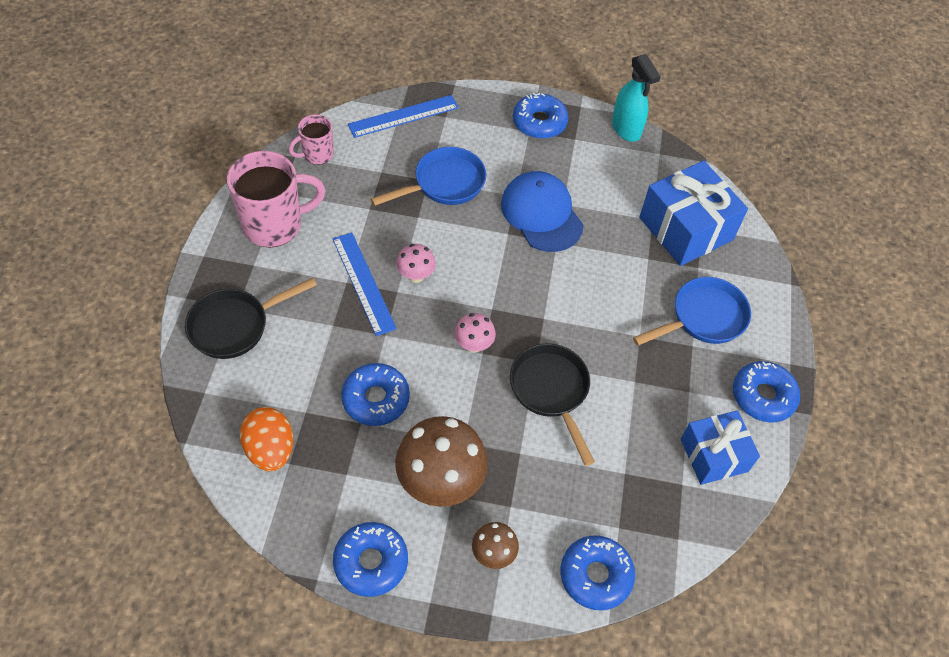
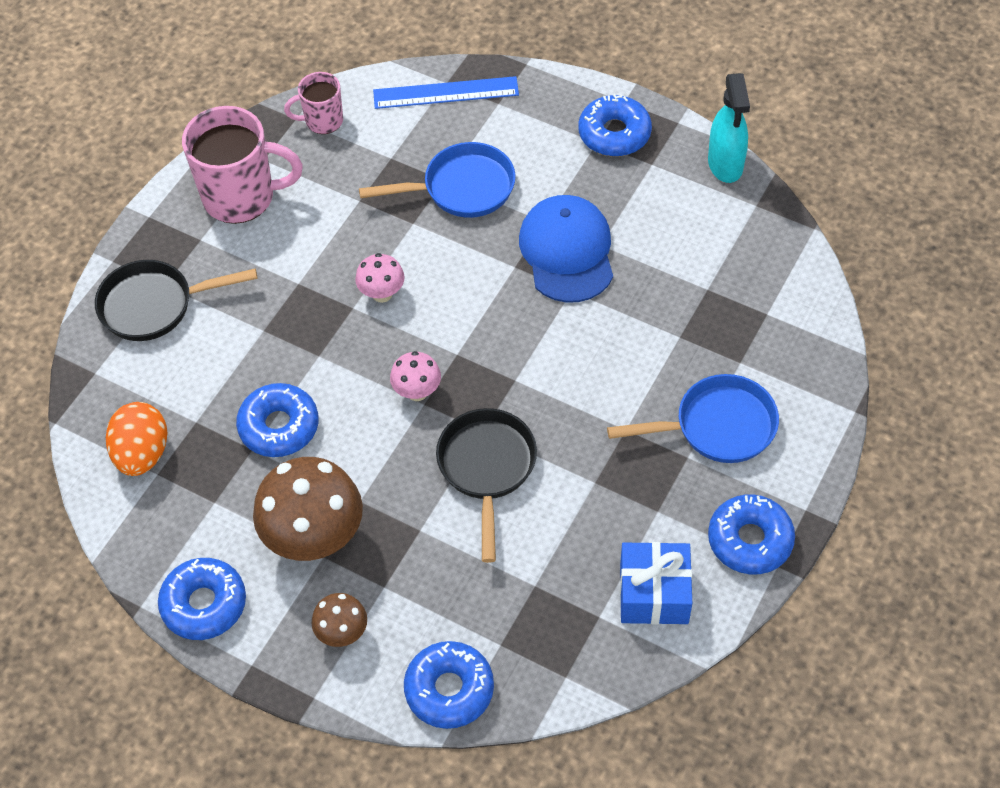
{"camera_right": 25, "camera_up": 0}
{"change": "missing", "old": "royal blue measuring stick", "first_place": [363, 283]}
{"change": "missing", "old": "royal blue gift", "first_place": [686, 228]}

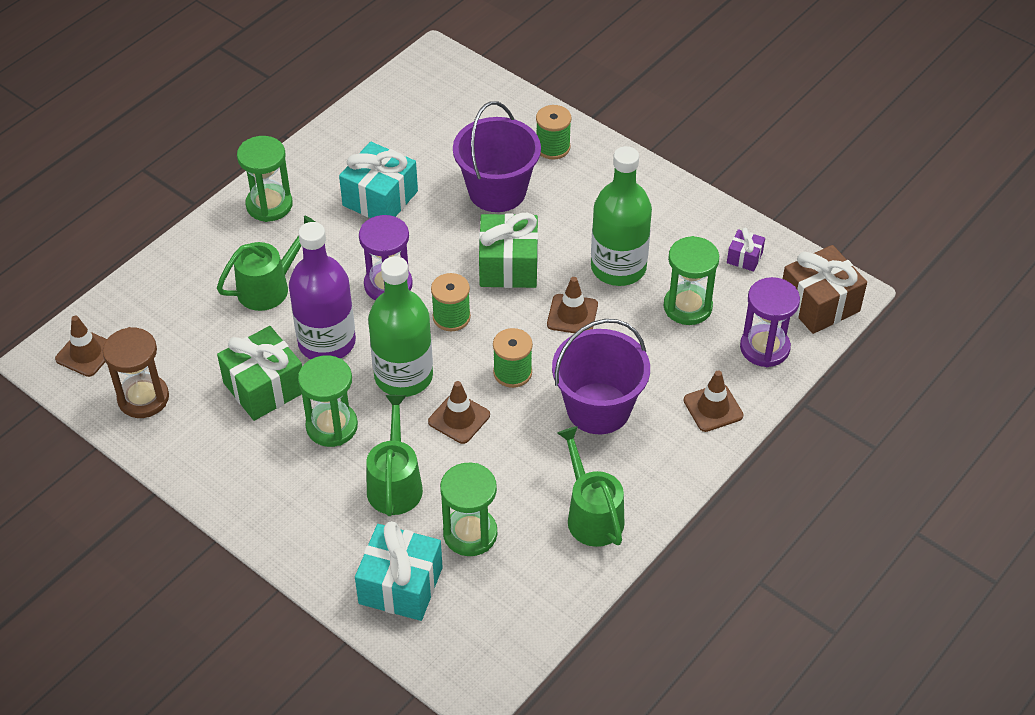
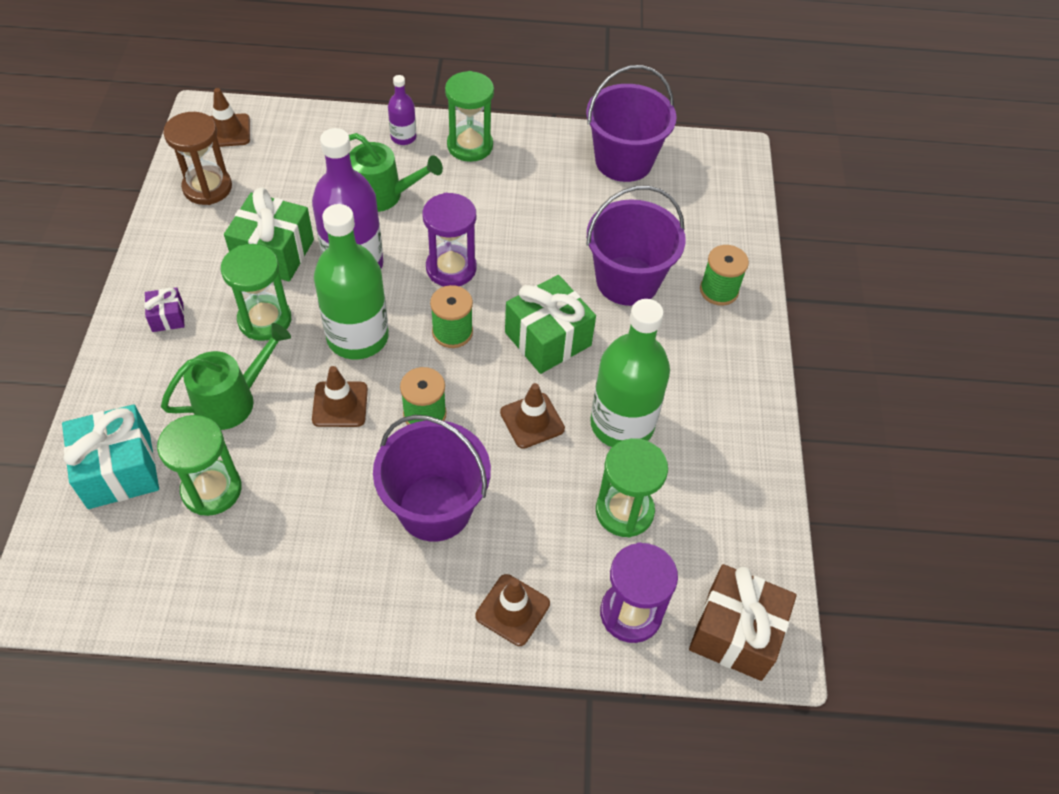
{"camera_right": 50, "camera_up": 5}
{"change": "missing", "old": "turquoise gift", "first_place": [380, 198]}
{"change": "missing", "old": "leaf-green watering pot", "first_place": [592, 515]}
{"change": "appeared", "new": "purple flask", "second_place": [403, 137]}
{"change": "appeared", "new": "purple sand bucket", "second_place": [623, 161]}
{"change": "relocated", "old": "purple gift", "first_place": [744, 257], "second_place": [168, 317]}

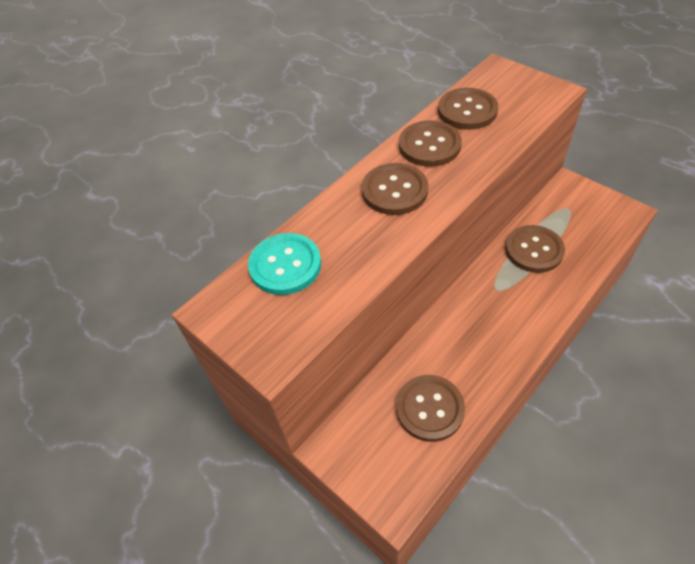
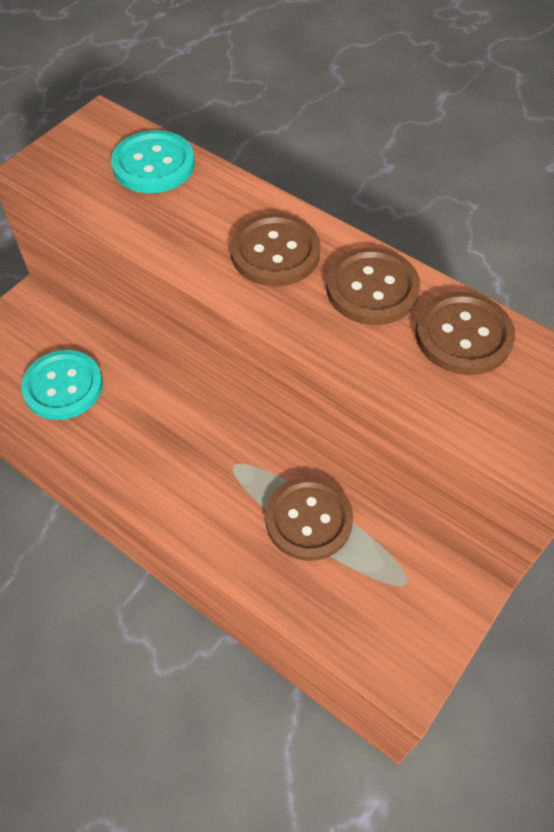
{"camera_right": 80, "camera_up": 5}
{"change": "colour", "old": "russet sewing button", "new": "turquoise sewing button", "first_place": [429, 408], "second_place": [63, 386]}

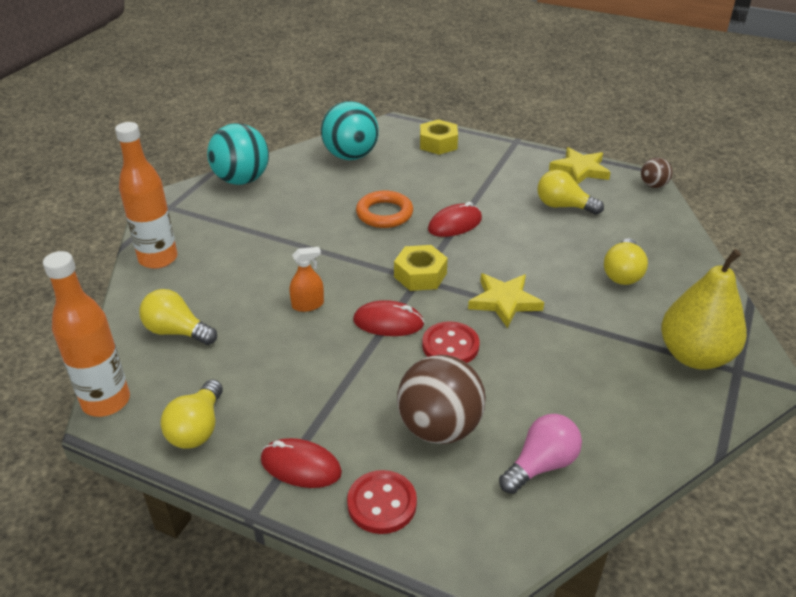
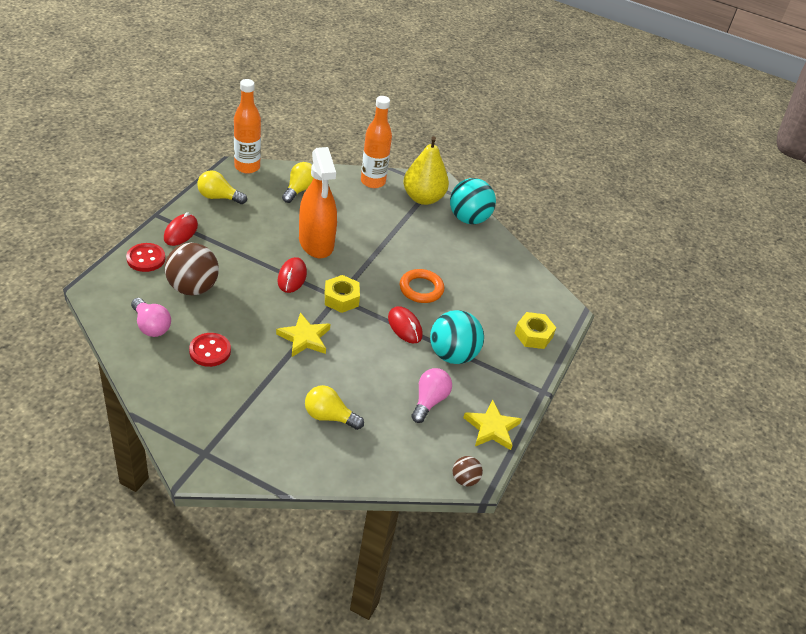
{"camera_right": 85, "camera_up": 5}
{"change": "relocated", "old": "turquoise ball", "first_place": [350, 156], "second_place": [452, 355]}
{"change": "relocated", "old": "crimson sewing button", "first_place": [450, 346], "second_place": [210, 351]}
{"change": "relocated", "old": "yellow toy pear", "first_place": [694, 356], "second_place": [423, 198]}
{"change": "colour", "old": "yellow bulb", "new": "pink bulb", "first_place": [563, 206], "second_place": [429, 401]}
{"change": "size", "old": "orange-coloured spray cleaner", "first_place": [308, 305], "second_place": [316, 242], "factor": 2.44}

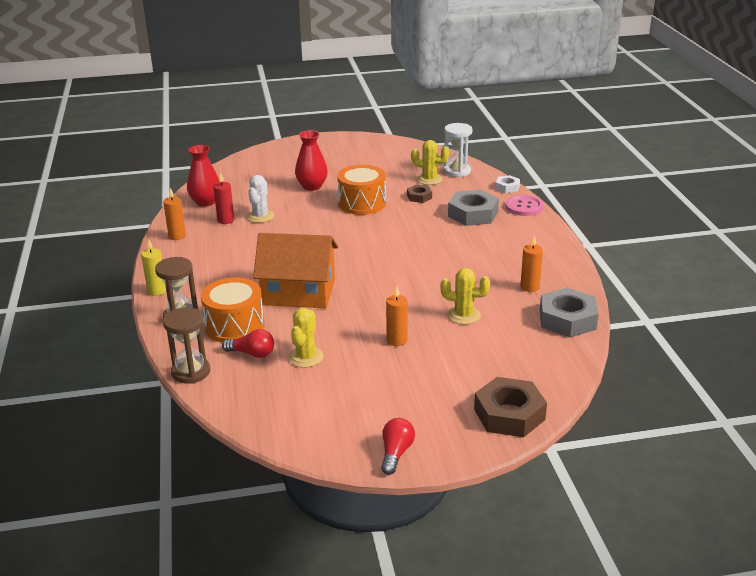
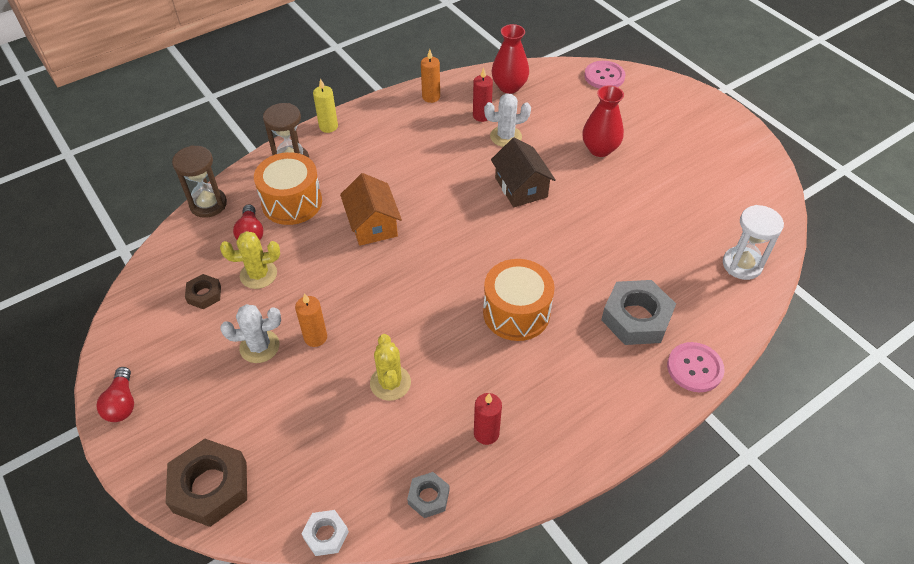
{"camera_right": 65, "camera_up": 20}
{"change": "missing", "old": "yellow prickly plant", "first_place": [429, 179]}
{"change": "appeared", "new": "white prickly plant", "second_place": [259, 346]}
{"change": "appeared", "new": "russet toy house", "second_place": [521, 187]}
{"change": "appeared", "new": "pink sewing button", "second_place": [604, 76]}
{"change": "relocated", "old": "orange-coloured snare drum", "first_place": [362, 203], "second_place": [516, 313]}
{"change": "relocated", "old": "russet hex nut", "first_place": [419, 197], "second_place": [204, 294]}
{"change": "relocated", "old": "white hex nut", "first_place": [507, 187], "second_place": [326, 535]}
{"change": "colour", "old": "orange-coloured pillar candle", "new": "crimson pillar candle", "first_place": [529, 287], "second_place": [486, 433]}
{"change": "spun", "old": "crimson bulb", "first_place": [396, 453], "second_place": [122, 403], "degrees": 90}
{"change": "size", "old": "orange-coloured toy house", "first_place": [299, 292], "second_place": [372, 224], "factor": 0.66}
{"change": "size", "old": "gray hex nut", "first_place": [567, 319], "second_place": [428, 497], "factor": 0.52}

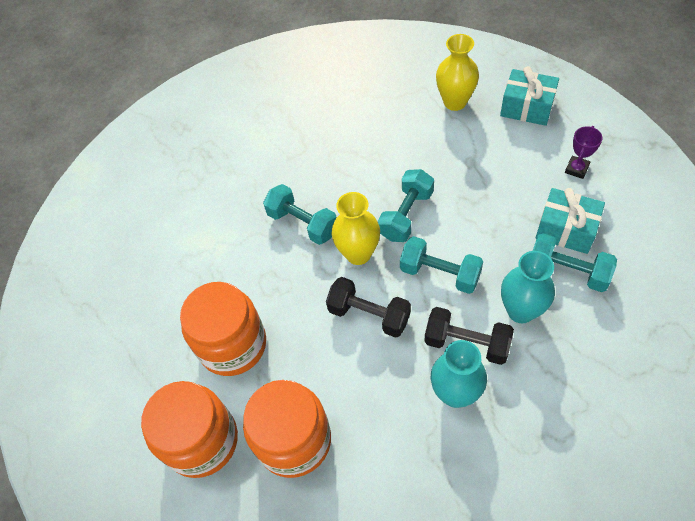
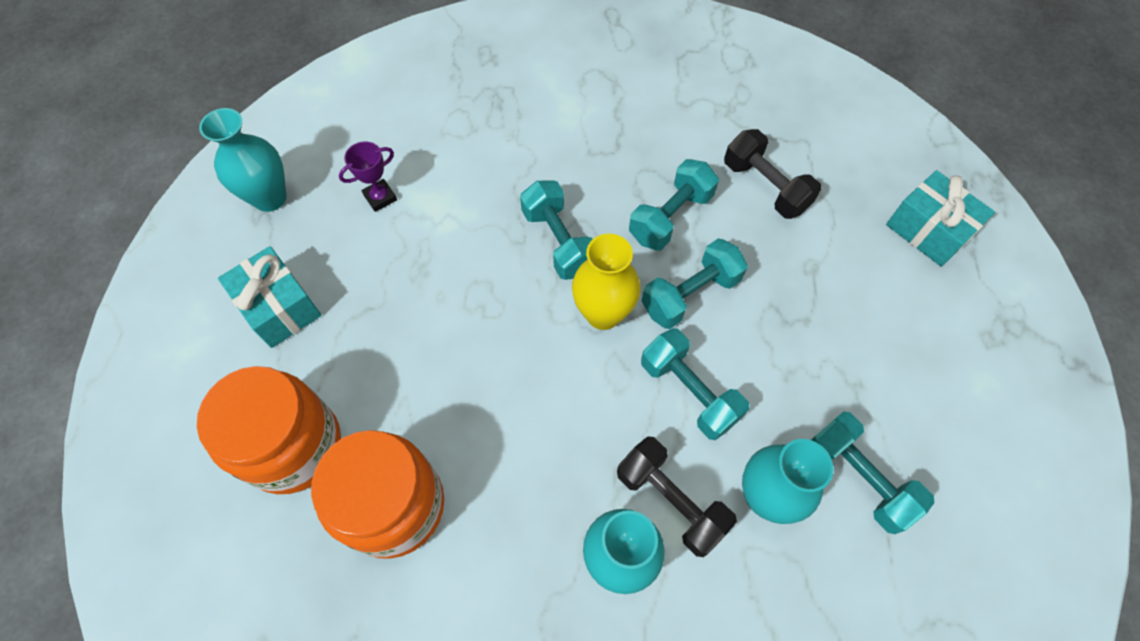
{"camera_right": 20, "camera_up": 5}
{"change": "missing", "old": "orange-coloured preserve jar", "first_place": [233, 344]}
{"change": "missing", "old": "yellow vase", "first_place": [455, 102]}
{"change": "appeared", "new": "turquoise vase", "second_place": [270, 198]}
{"change": "appeared", "new": "turquoise free weight", "second_place": [670, 217]}
{"change": "relocated", "old": "black free weight", "first_place": [369, 315], "second_place": [765, 187]}
{"change": "relocated", "old": "turquoise gift", "first_place": [566, 230], "second_place": [279, 307]}
{"change": "relocated", "old": "purple award cup", "first_place": [576, 169], "second_place": [380, 197]}

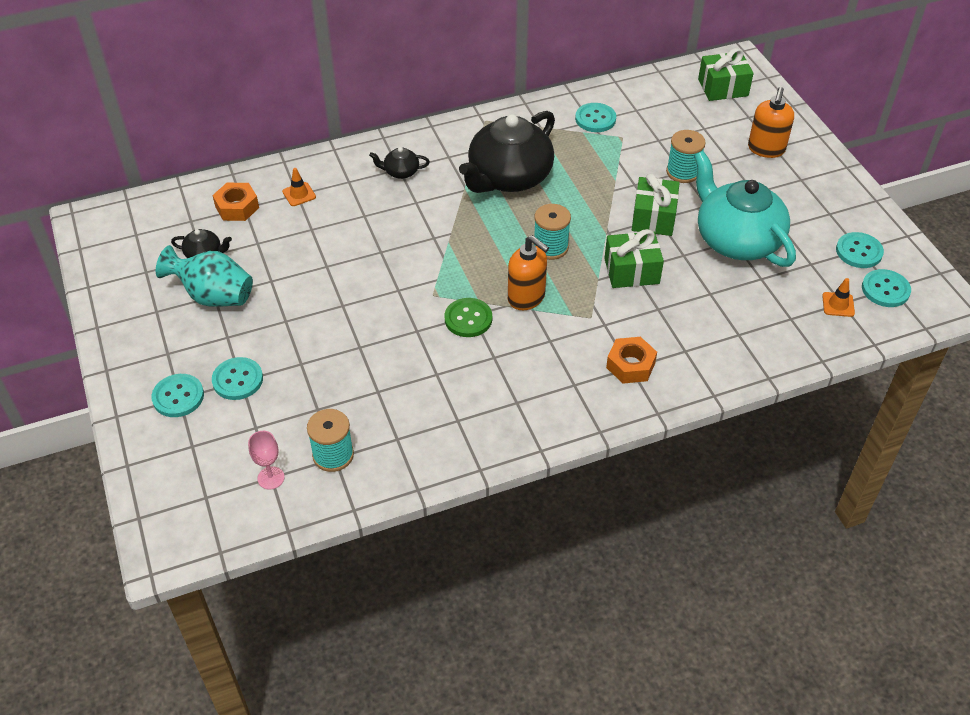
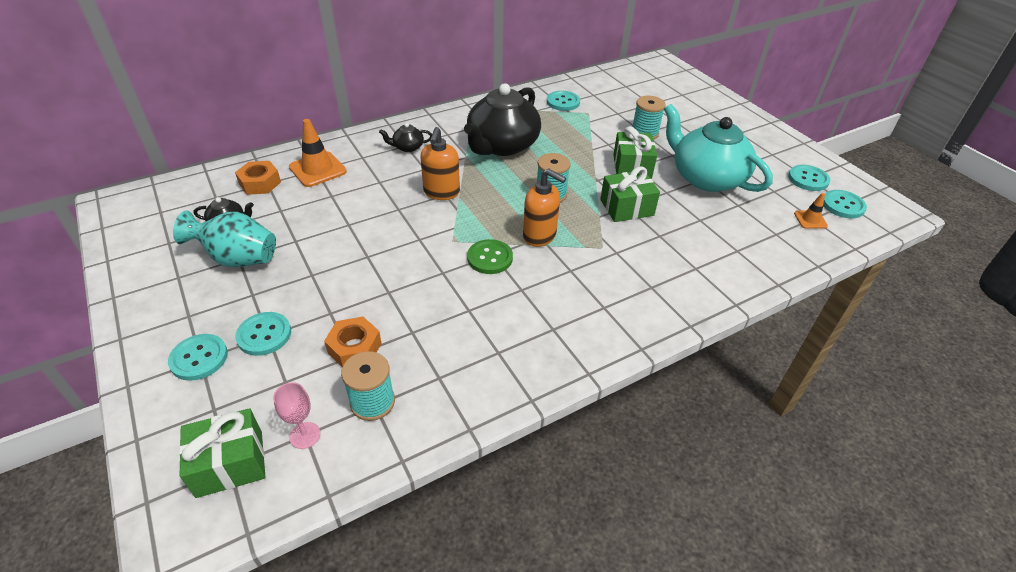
{"camera_right": -10, "camera_up": -5}
{"change": "relocated", "old": "orange-coloured hex nut", "first_place": [630, 365], "second_place": [354, 348]}
{"change": "relocated", "old": "leaf-green gift", "first_place": [723, 88], "second_place": [230, 463]}
{"change": "relocated", "old": "orange-coloured soap pump", "first_place": [766, 149], "second_place": [441, 192]}
{"change": "size", "old": "orange-coloured safety cone", "first_place": [299, 194], "second_place": [318, 169], "factor": 1.83}

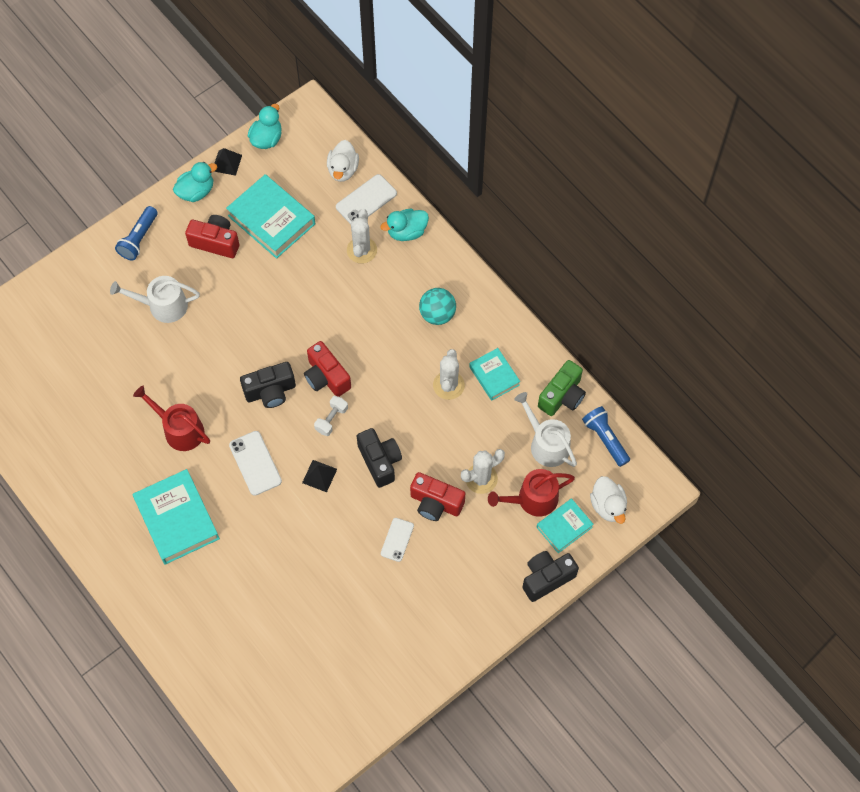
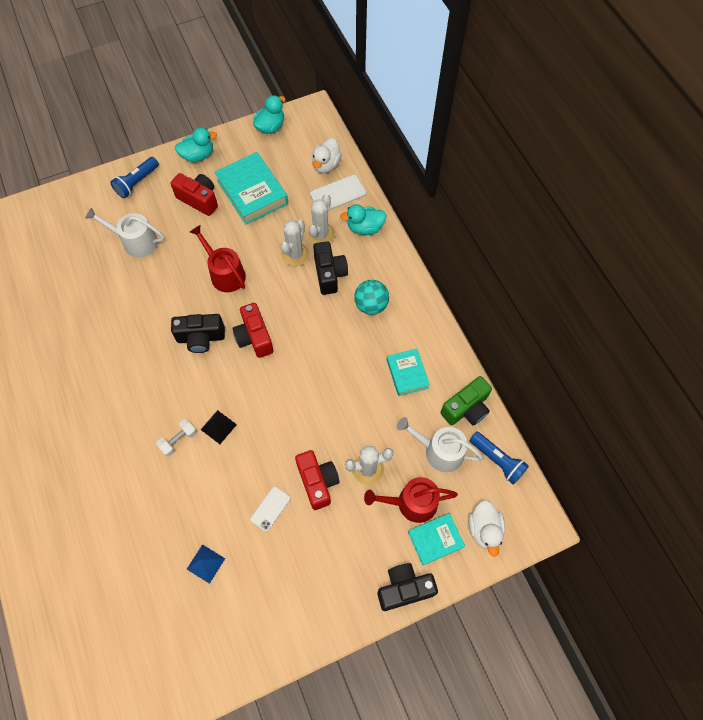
{"camera_right": 15, "camera_up": 0}
{"change": "missing", "old": "turquoise book", "first_place": [177, 519]}
{"change": "missing", "old": "black pyramid shape", "first_place": [227, 163]}
{"change": "missing", "old": "white smartphone", "first_place": [255, 463]}
{"change": "appeared", "new": "royal blue pyramid shape", "second_place": [205, 563]}
{"change": "relocated", "old": "crimson watering pot", "first_place": [180, 429], "second_place": [225, 273]}
{"change": "relocated", "old": "white free weight", "first_place": [331, 419], "second_place": [179, 440]}
{"change": "relocated", "old": "black camera", "first_place": [380, 461], "second_place": [329, 274]}
{"change": "relocated", "old": "white prickly plant", "first_place": [448, 385], "second_place": [295, 254]}
{"change": "spun", "old": "crimson camera", "first_place": [435, 503], "second_place": [317, 482], "degrees": -150}
{"change": "spun", "old": "white watering pot", "first_place": [546, 444], "second_place": [439, 451], "degrees": -45}
{"change": "spun", "old": "royal blue pocket torch", "first_place": [605, 439], "second_place": [497, 460], "degrees": 150}

